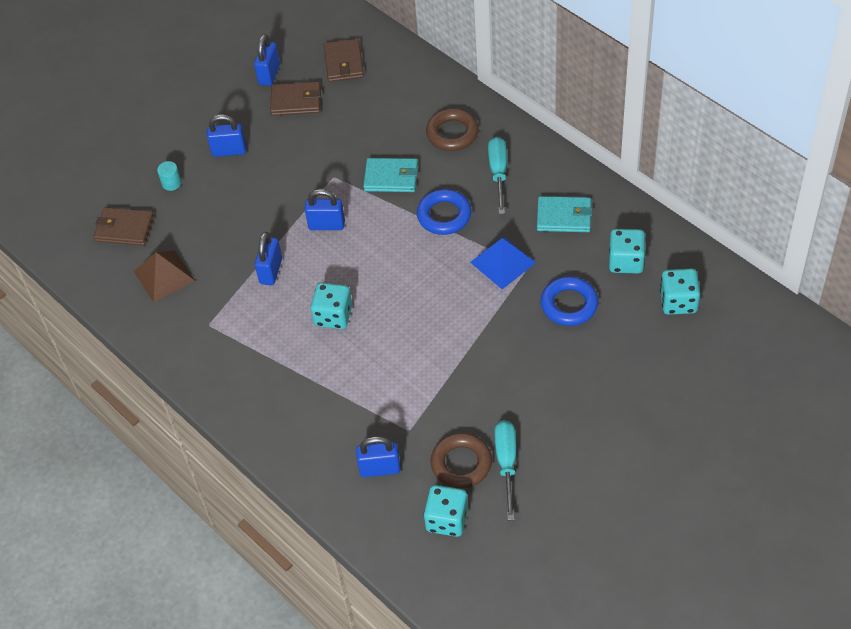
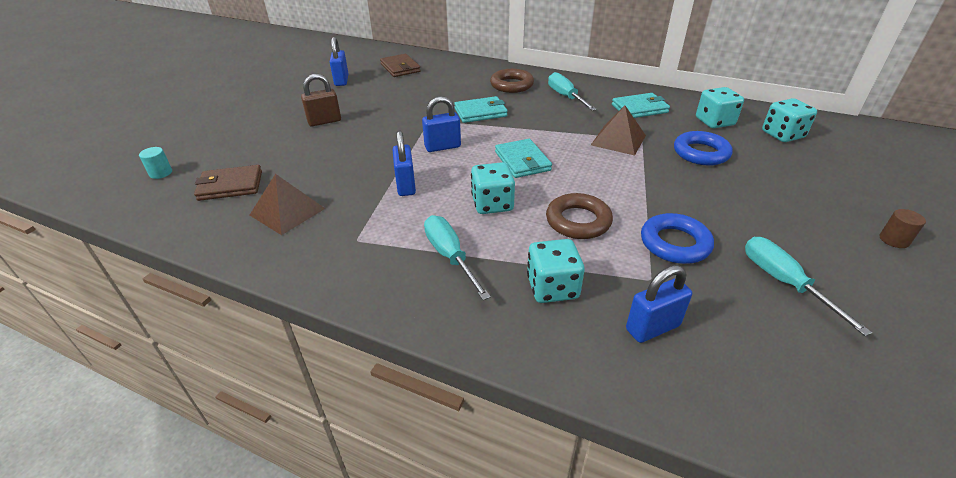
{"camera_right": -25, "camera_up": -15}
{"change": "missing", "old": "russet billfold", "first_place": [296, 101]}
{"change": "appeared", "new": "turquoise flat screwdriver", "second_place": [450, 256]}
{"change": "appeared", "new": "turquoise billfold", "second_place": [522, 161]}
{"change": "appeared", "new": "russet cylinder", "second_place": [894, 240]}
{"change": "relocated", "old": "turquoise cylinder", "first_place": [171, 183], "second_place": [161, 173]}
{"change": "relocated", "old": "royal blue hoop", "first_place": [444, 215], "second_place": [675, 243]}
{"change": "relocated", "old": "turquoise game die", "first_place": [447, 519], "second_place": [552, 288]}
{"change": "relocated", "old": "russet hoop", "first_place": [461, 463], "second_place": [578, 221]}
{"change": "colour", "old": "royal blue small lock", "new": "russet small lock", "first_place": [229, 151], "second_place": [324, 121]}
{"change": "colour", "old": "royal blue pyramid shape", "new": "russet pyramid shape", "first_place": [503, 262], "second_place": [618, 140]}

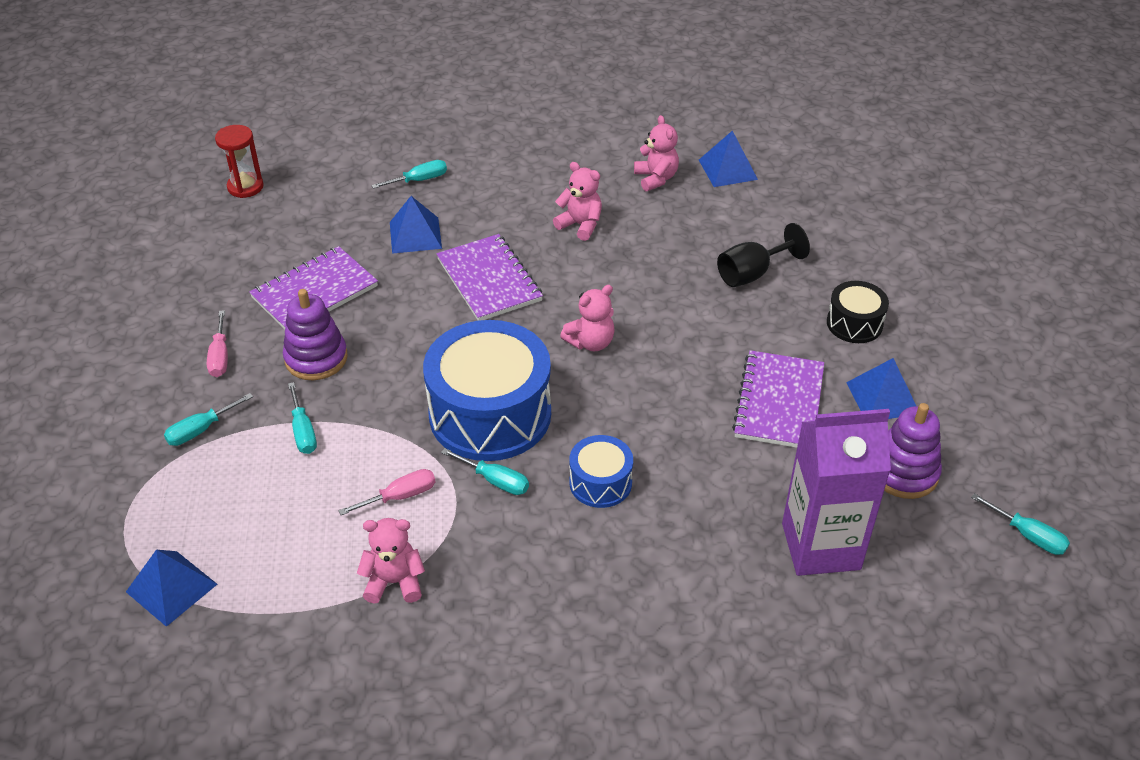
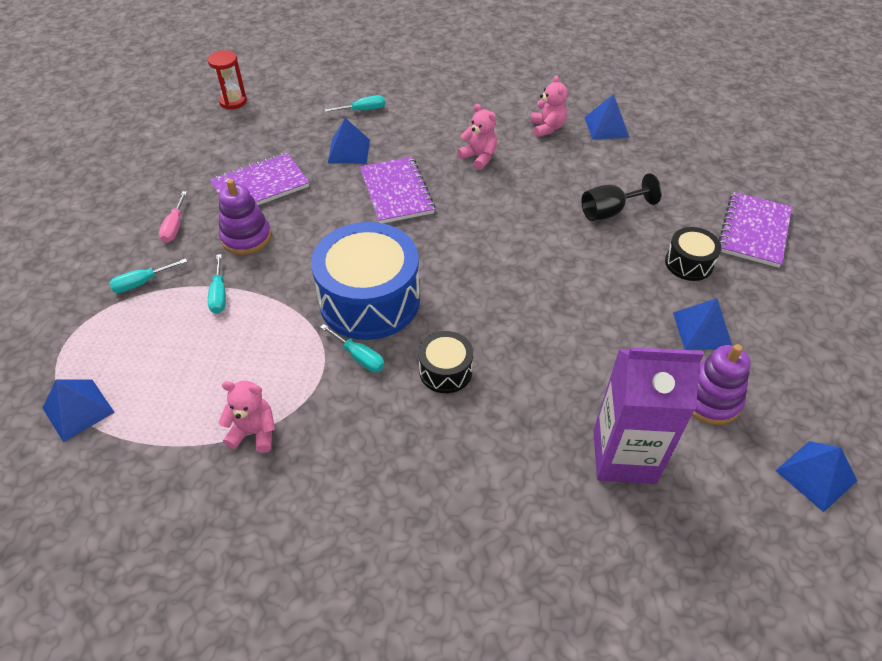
{"camera_right": 10, "camera_up": 5}
{"change": "missing", "old": "pink flat screwdriver", "first_place": [400, 496]}
{"change": "missing", "old": "pink stuffed bear", "first_place": [590, 342]}
{"change": "relocated", "old": "purple notepad", "first_place": [779, 402], "second_place": [754, 231]}
{"change": "exchanged", "old": "turquoise flat screwdriver", "new": "royal blue pyramid shape", "first_place": [1028, 535], "second_place": [816, 475]}
{"change": "colour", "old": "royal blue snare drum", "new": "black snare drum", "first_place": [600, 483], "second_place": [445, 371]}

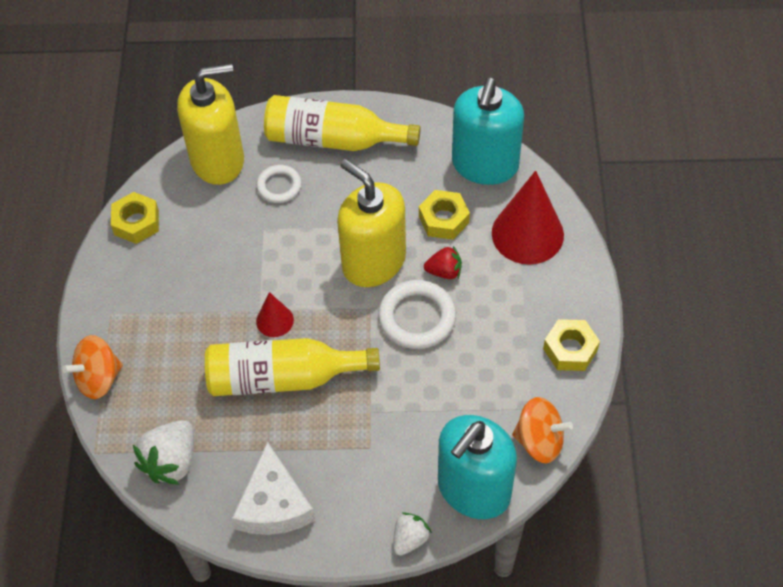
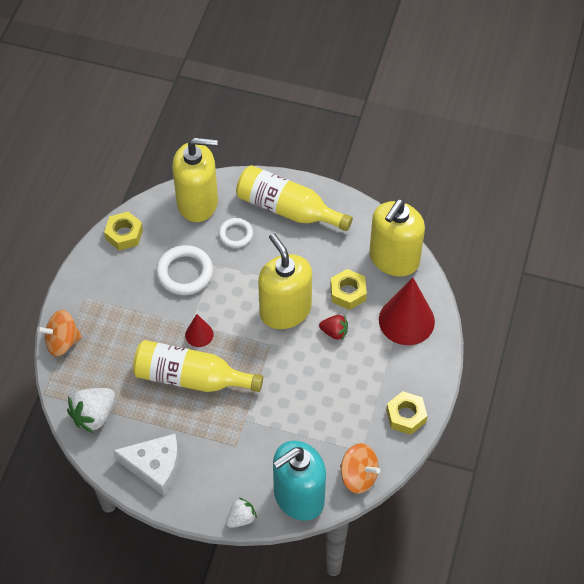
{"camera_right": 15, "camera_up": 0}
{"change": "relocated", "old": "white hoop", "first_place": [417, 317], "second_place": [185, 273]}
{"change": "colour", "old": "turquoise soap pump", "new": "yellow soap pump", "first_place": [485, 165], "second_place": [394, 259]}
{"change": "spun", "old": "white cheese", "first_place": [274, 504], "second_place": [155, 466], "degrees": -90}

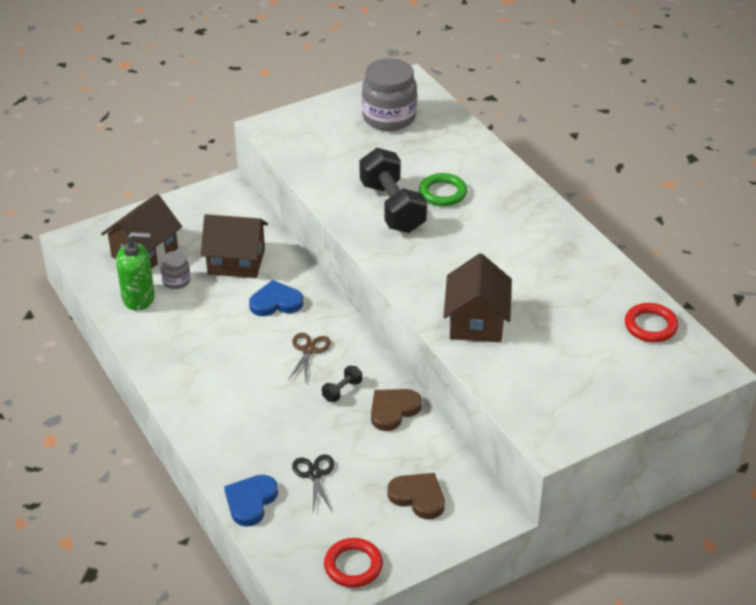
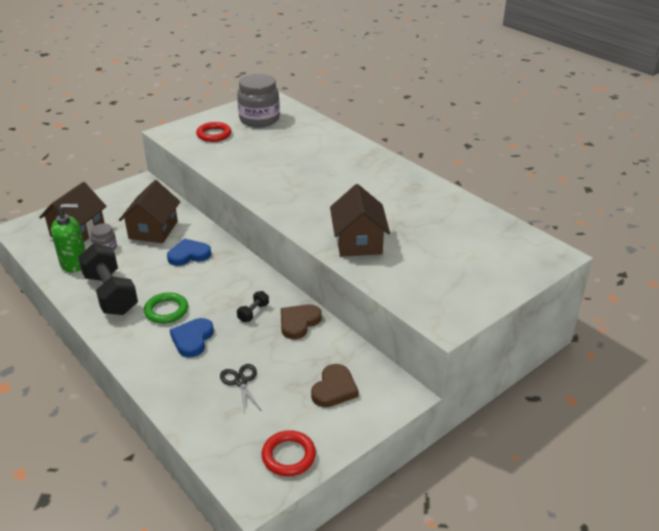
{"camera_right": -10, "camera_up": -5}
{"change": "missing", "old": "russet shears", "first_place": [309, 350]}
{"change": "relocated", "old": "royal blue heart", "first_place": [250, 501], "second_place": [192, 339]}
{"change": "relocated", "old": "black free weight", "first_place": [392, 207], "second_place": [111, 294]}
{"change": "relocated", "old": "leaf-green hoop", "first_place": [443, 193], "second_place": [166, 311]}
{"change": "relocated", "old": "crimson hoop", "first_place": [650, 326], "second_place": [214, 134]}
{"change": "spun", "old": "russet toy house", "first_place": [236, 261], "second_place": [153, 230], "degrees": -75}
{"change": "spun", "old": "russet heart", "first_place": [418, 497], "second_place": [334, 389], "degrees": 90}

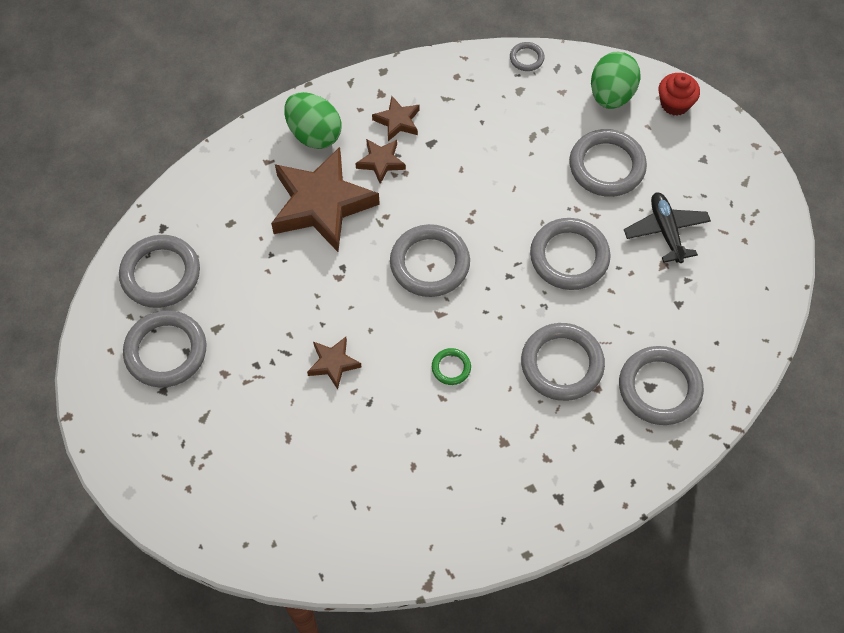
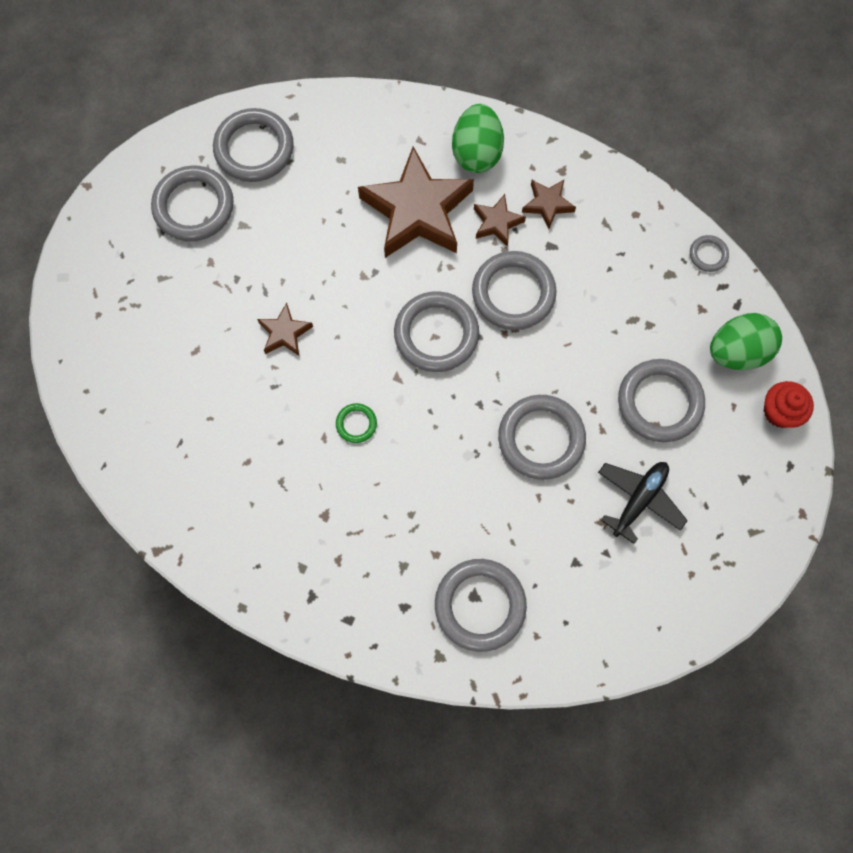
{"camera_right": 50, "camera_up": 10}
{"change": "relocated", "old": "gray hoop", "first_place": [562, 364], "second_place": [513, 293]}

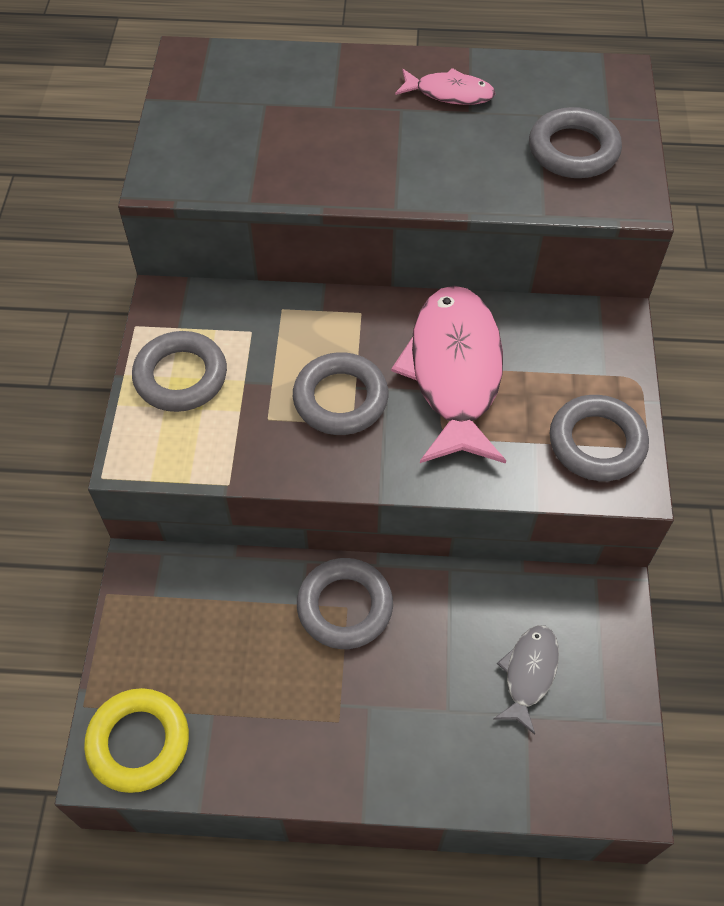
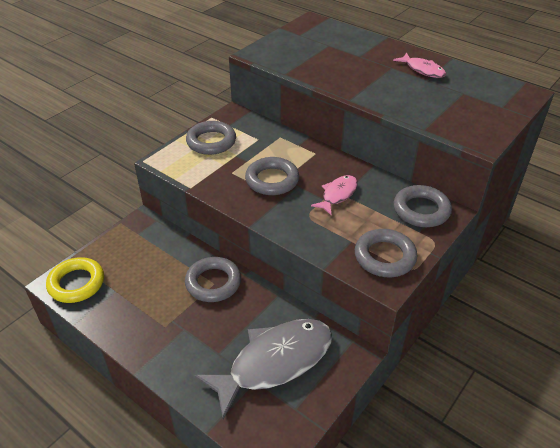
{"camera_right": 35, "camera_up": -15}
{"change": "relocated", "old": "gray hoop", "first_place": [573, 150], "second_place": [421, 210]}
{"change": "size", "old": "pink fish figure", "first_place": [454, 372], "second_place": [338, 195], "factor": 0.49}
{"change": "size", "old": "gray fish figure", "first_place": [529, 673], "second_place": [274, 362], "factor": 2.03}

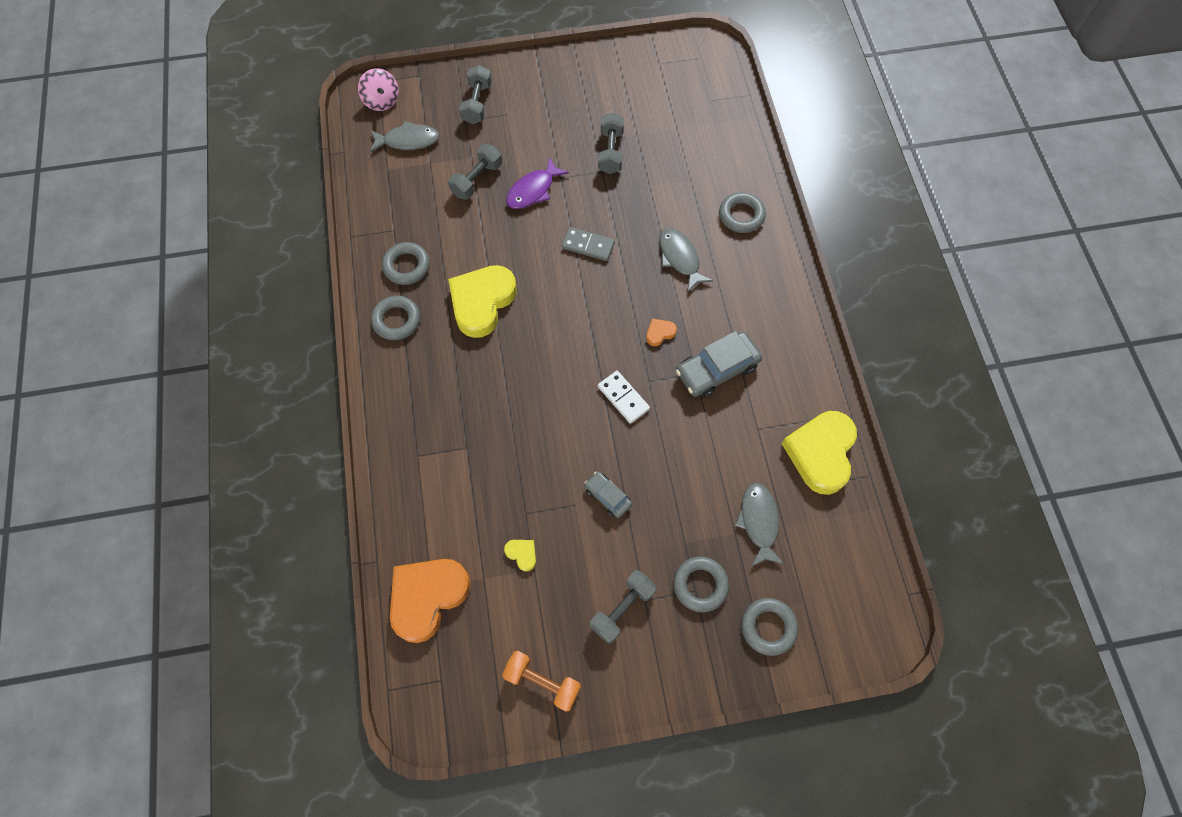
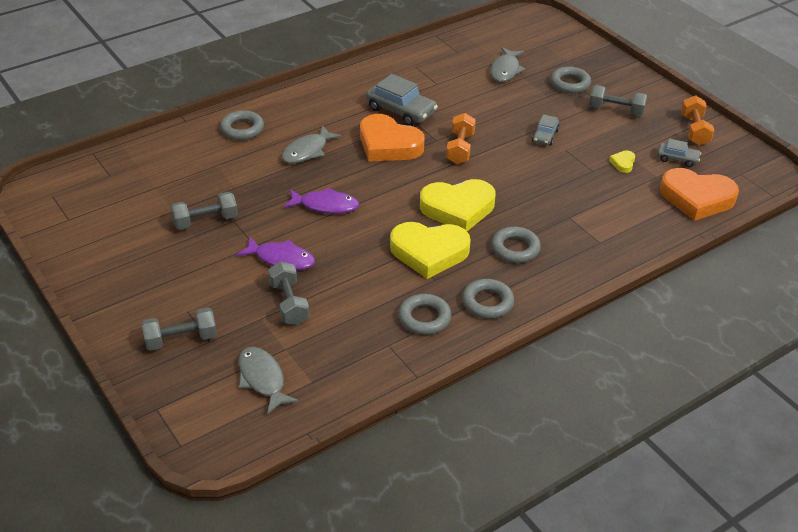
{"camera_right": -115, "camera_up": -25}
{"change": "missing", "old": "pink spinning top", "first_place": [382, 101]}
{"change": "appeared", "new": "gray automobile", "second_place": [677, 159]}
{"change": "relocated", "old": "gray hoop", "first_place": [768, 627], "second_place": [515, 249]}
{"change": "relocated", "old": "yellow heart", "first_place": [821, 453], "second_place": [458, 209]}
{"change": "exchanged", "old": "gray domino piece", "new": "purple fish figure", "first_place": [588, 245], "second_place": [325, 205]}
{"change": "exchanged", "old": "white domino piece", "new": "orange-coloured free weight", "first_place": [623, 398], "second_place": [460, 148]}
{"change": "spun", "old": "gray free weight", "first_place": [477, 180], "second_place": [289, 303], "degrees": 60}
{"change": "spun", "old": "gray fish figure", "first_place": [758, 522], "second_place": [505, 70], "degrees": -45}
{"change": "size", "old": "orange-coloured heart", "first_place": [659, 333], "second_place": [388, 144], "factor": 2.43}

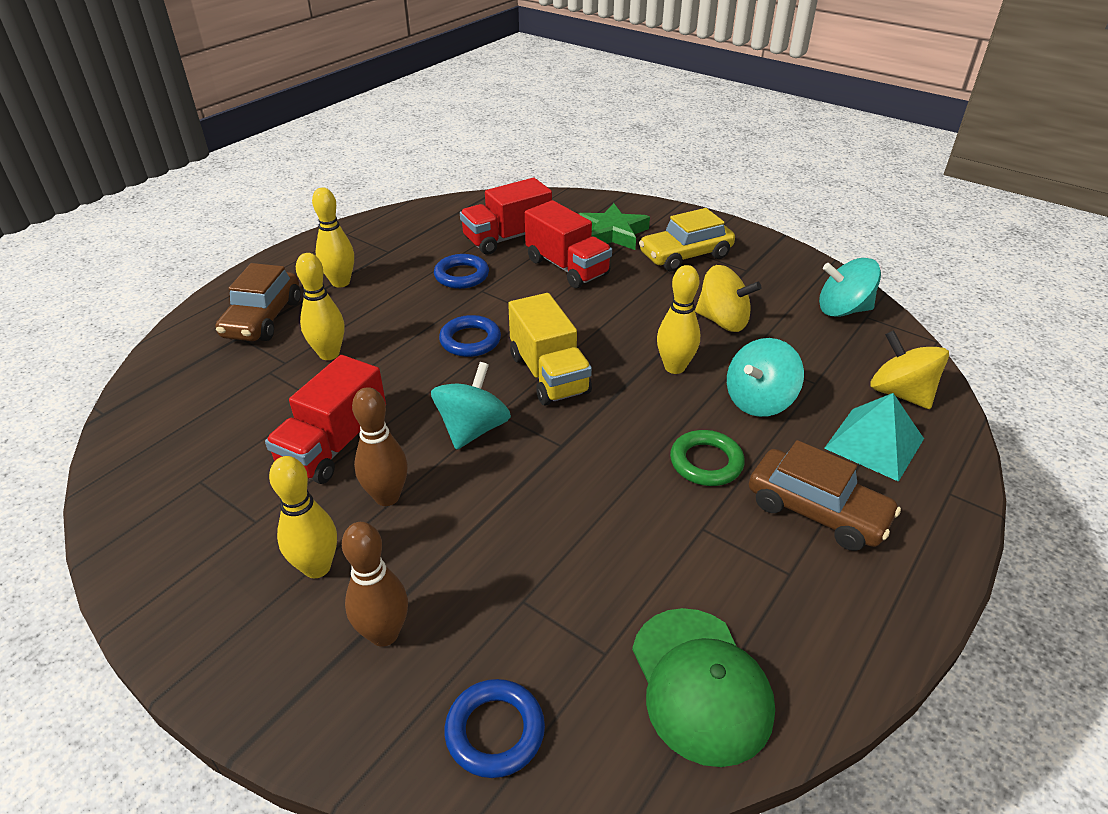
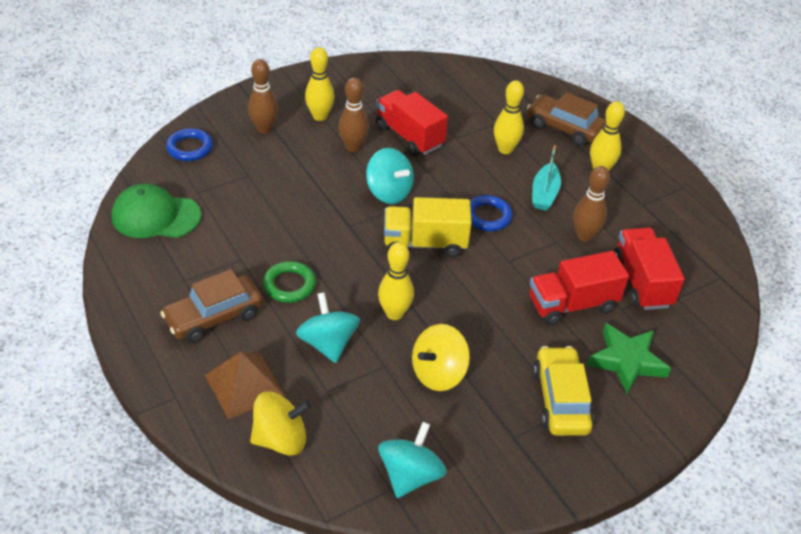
{"camera_right": 110, "camera_up": 5}
{"change": "appeared", "new": "turquoise sailboat", "second_place": [544, 194]}
{"change": "exchanged", "old": "royal blue hoop", "new": "russet tenpin", "first_place": [461, 275], "second_place": [584, 236]}
{"change": "colour", "old": "turquoise pyramid shape", "new": "russet pyramid shape", "first_place": [874, 443], "second_place": [244, 385]}

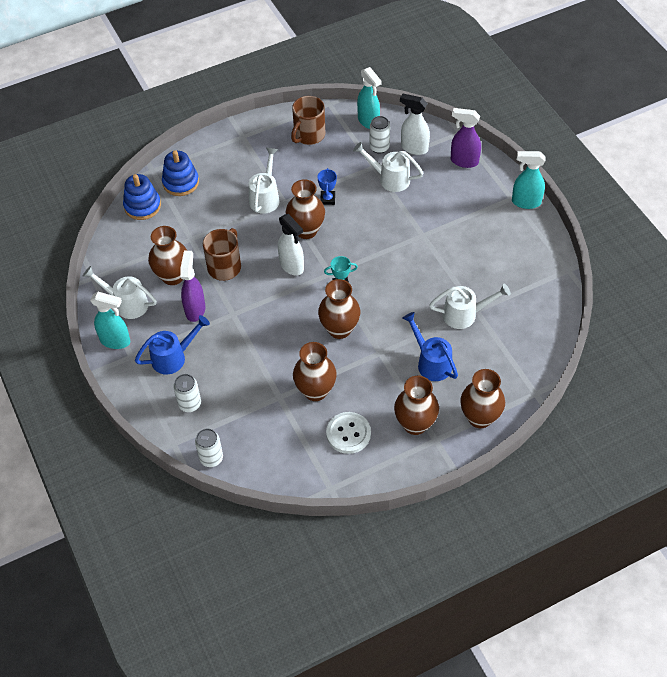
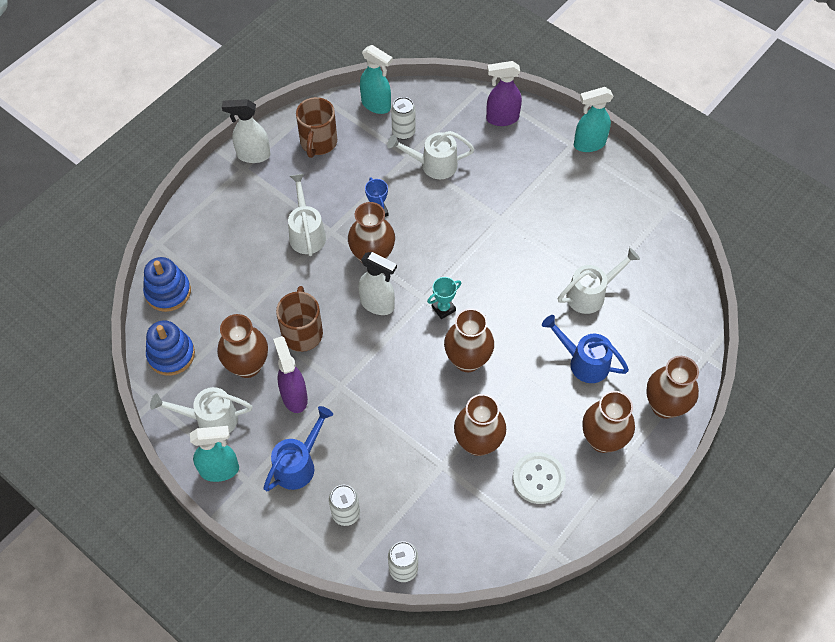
{"camera_right": -25, "camera_up": 5}
{"change": "relocated", "old": "royal blue ring stacker", "first_place": [180, 182], "second_place": [171, 355]}
{"change": "relocated", "old": "white spray cleaner", "first_place": [414, 148], "second_place": [253, 155]}

